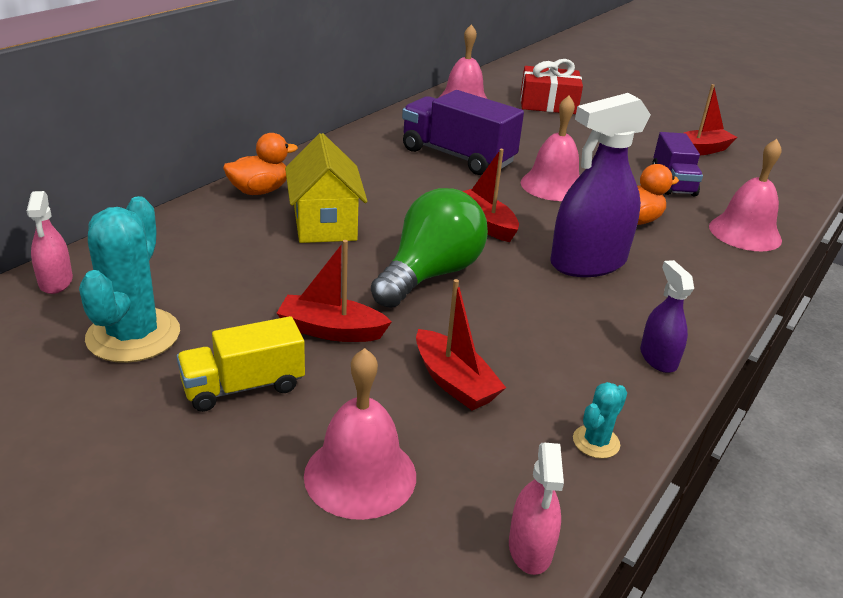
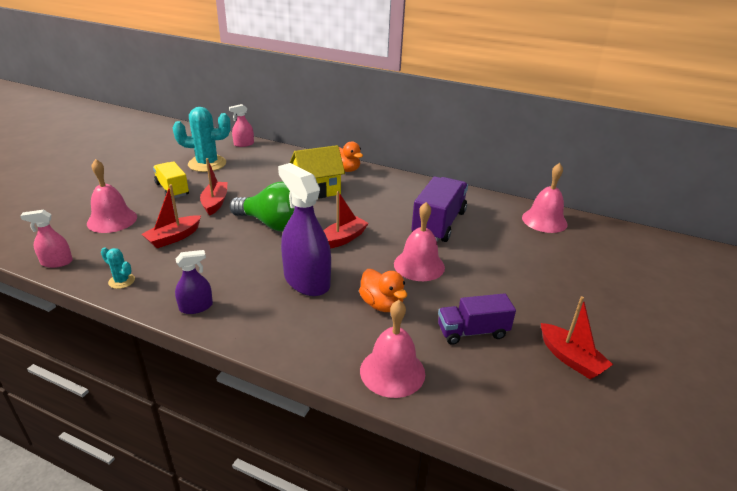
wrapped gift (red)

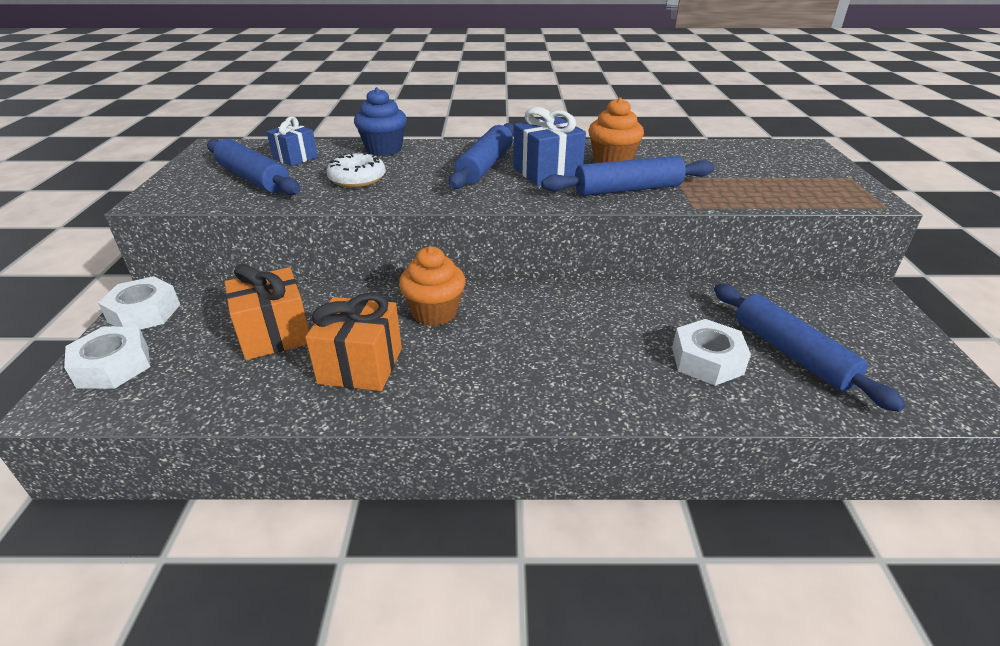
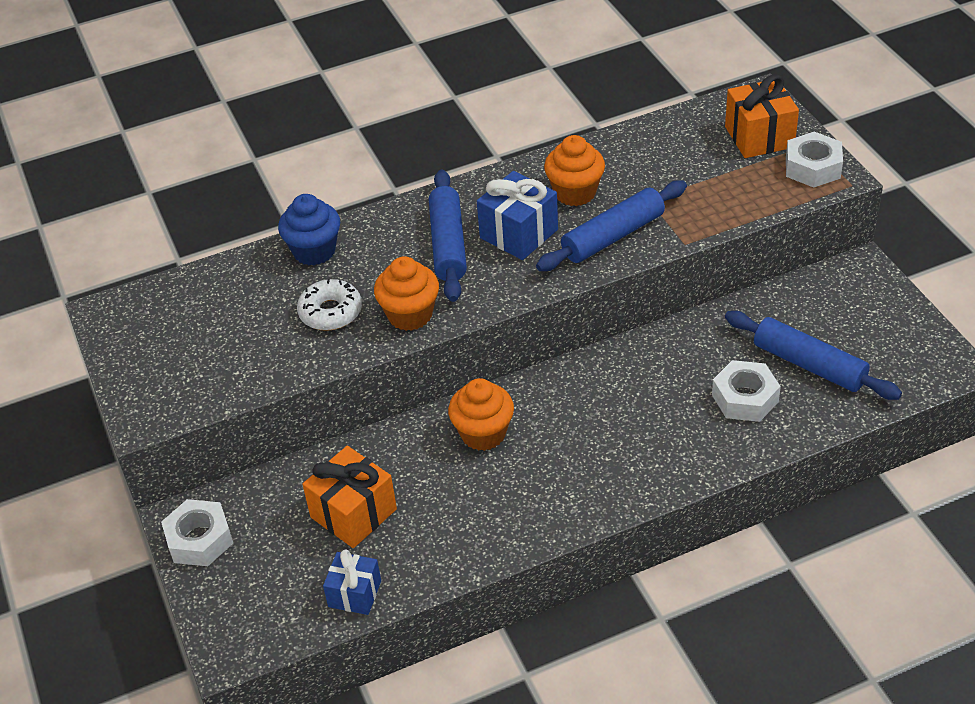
pastry roller (blue) (no. 1 from left in the first image); cupcake (orange-coloured) (no. 1 from left); hex nut (snow-white) (no. 3 from left); wrapped gift (blue) (no. 1 from left); wrapped gift (orange-coloured) (no. 2 from left)

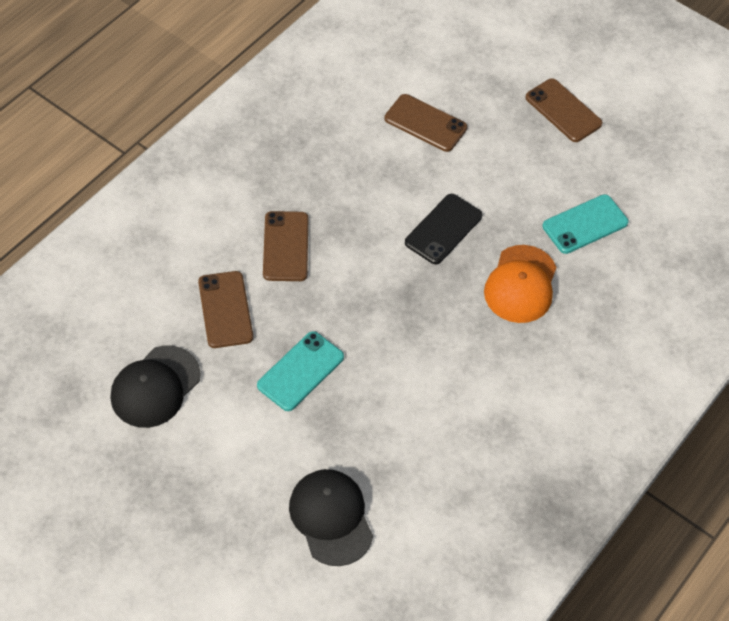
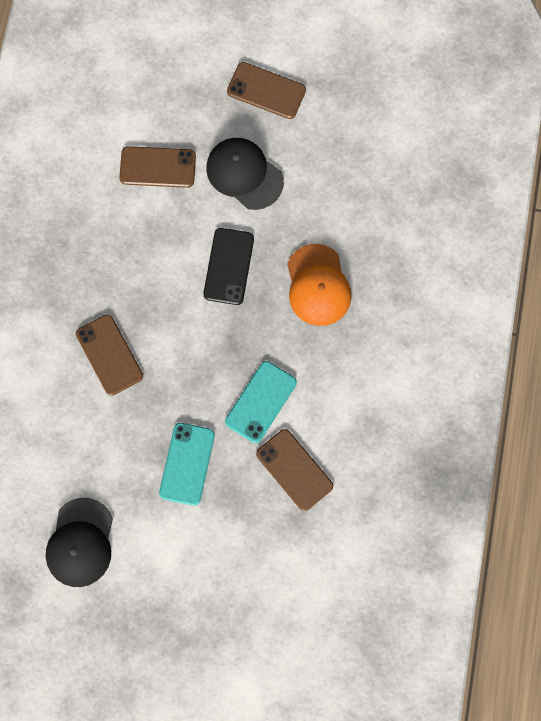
smartphone (dark brown) (no. 4 from left); peaked cap (black) (no. 2 from left); smartphone (teal) (no. 2 from left)

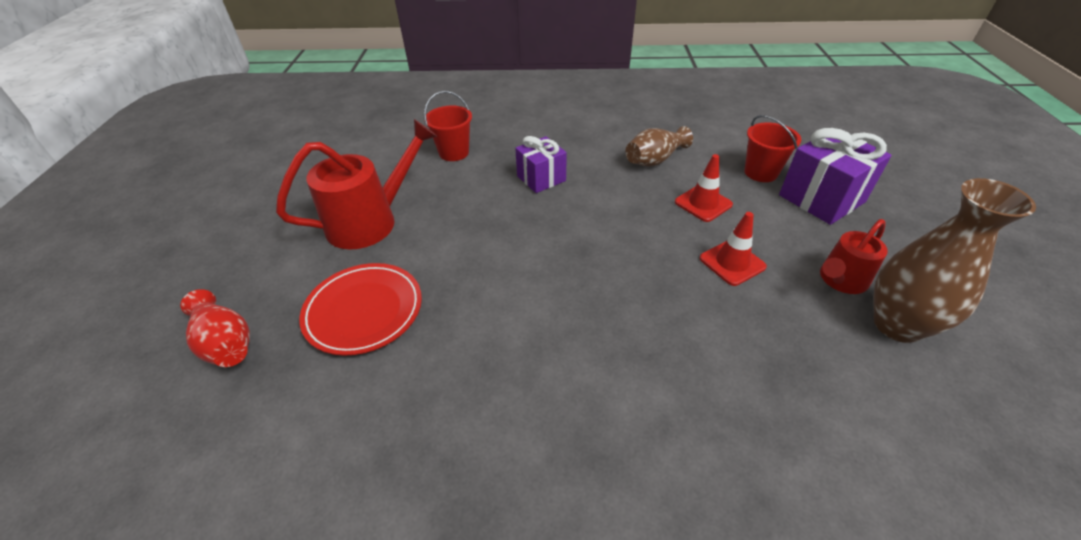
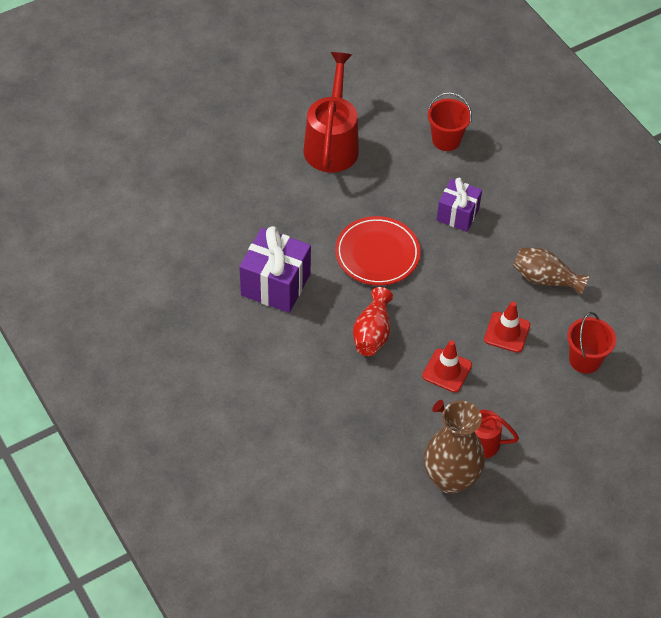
vase (red); flat dish (red); wrapped gift (purple) (no. 1 from left); sprinkling can (red) (no. 1 from left)

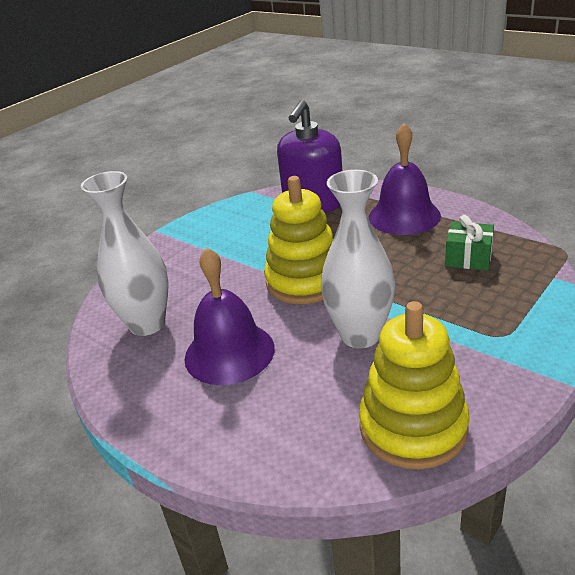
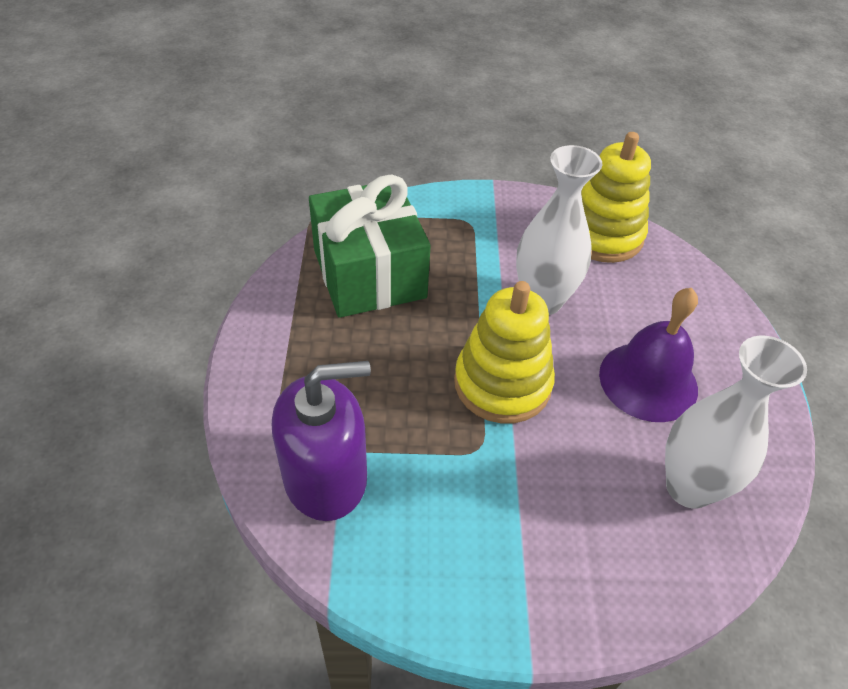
hand bell (purple) (no. 2 from left in the first image); wrapped gift (emerald)

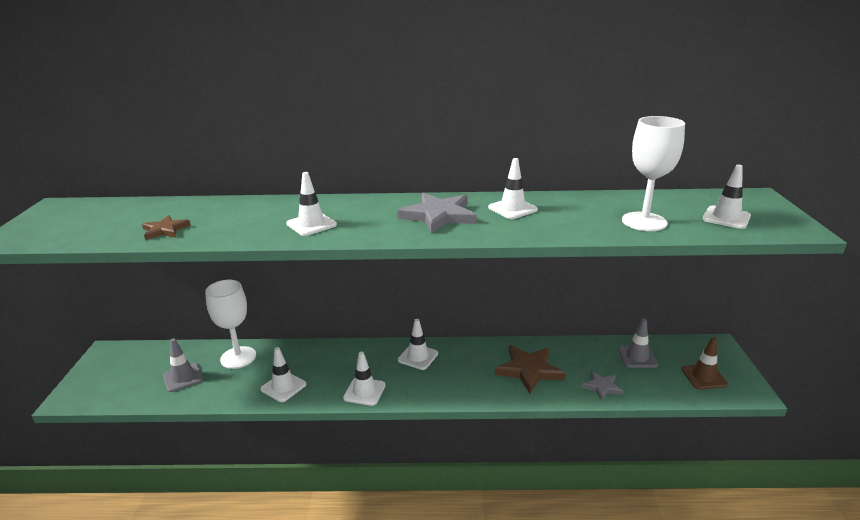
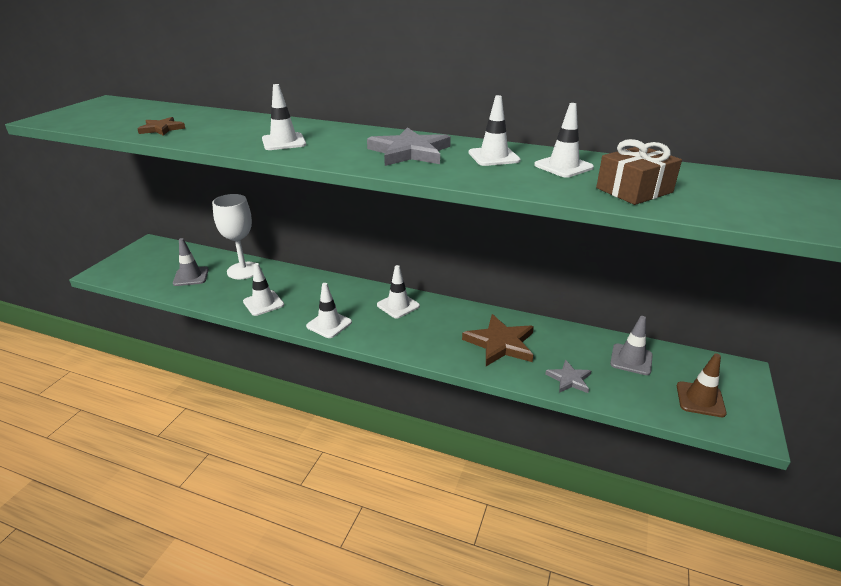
traffic cone (snow-white) (no. 6 from left); wrapped gift (dark brown)

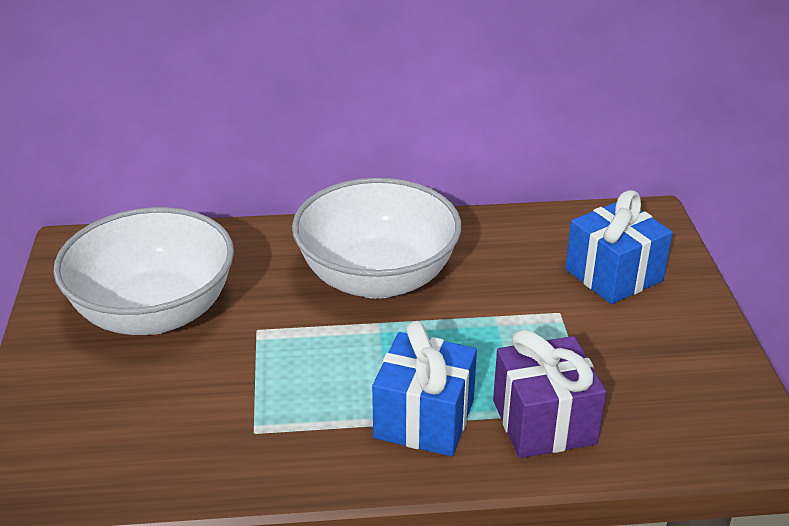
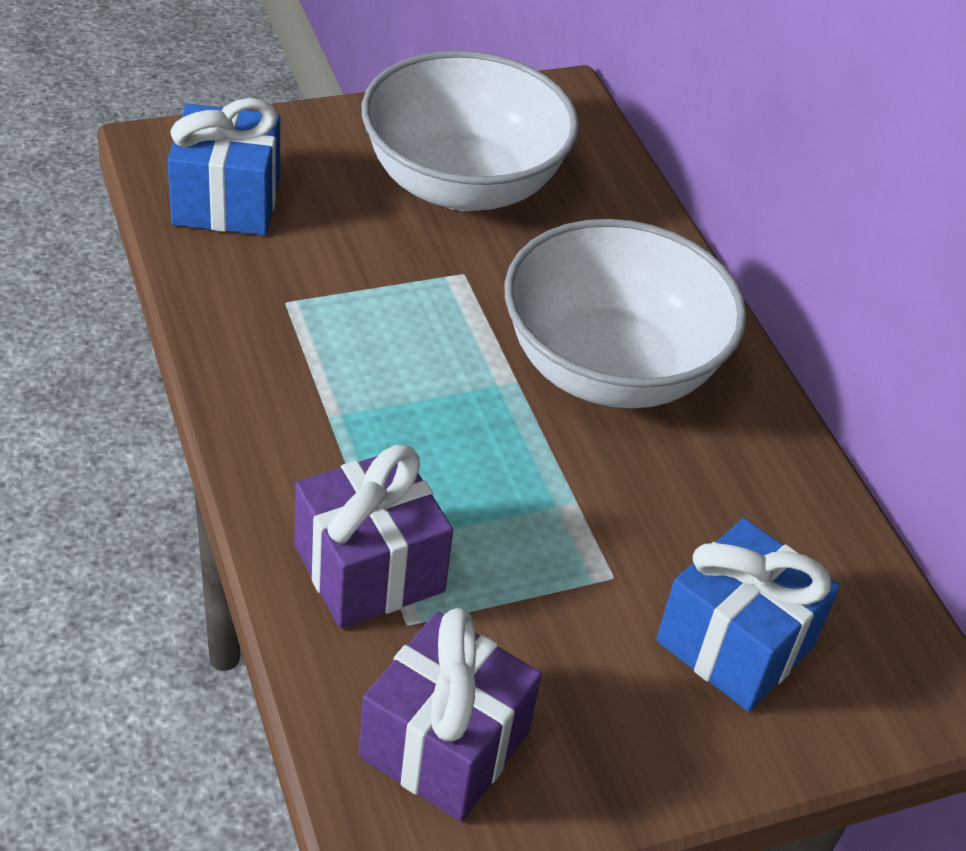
wrapped gift (purple) (no. 2 from left); wrapped gift (blue) (no. 1 from left)

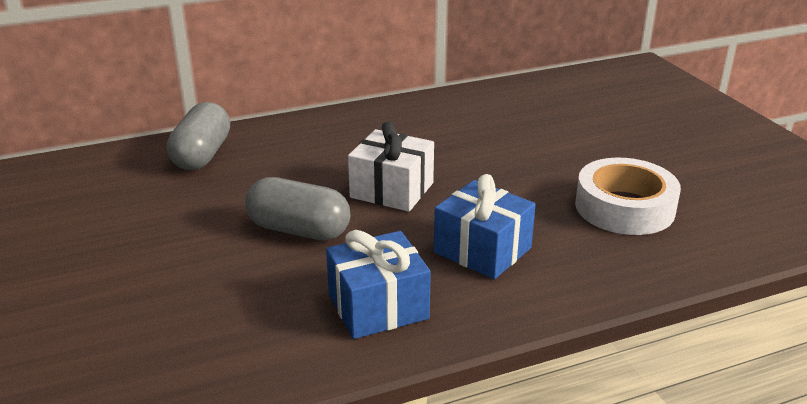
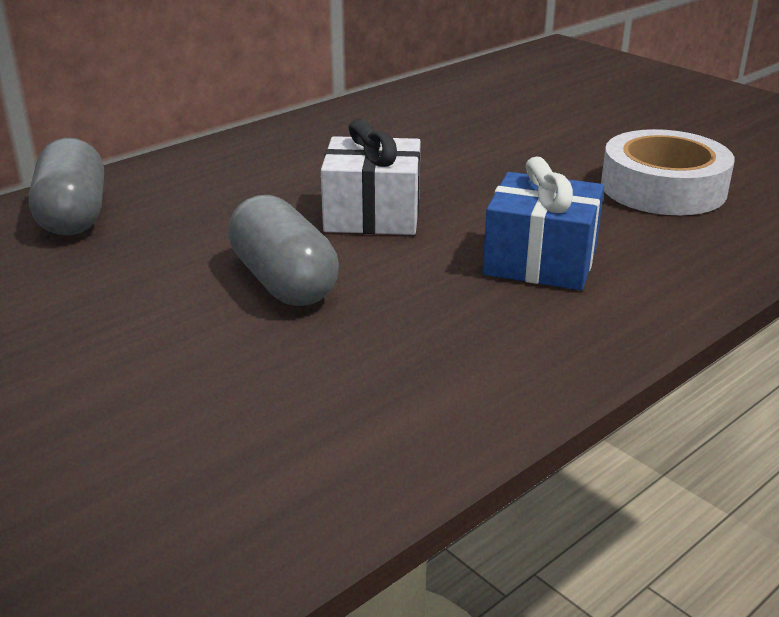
wrapped gift (blue) (no. 1 from left in the first image); pill shape (grey) (no. 2 from left)

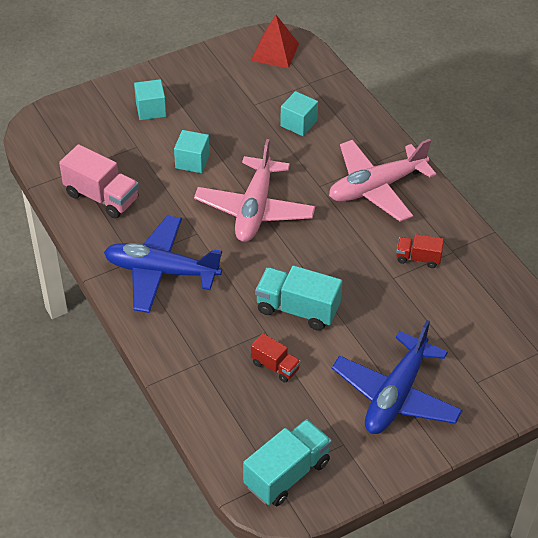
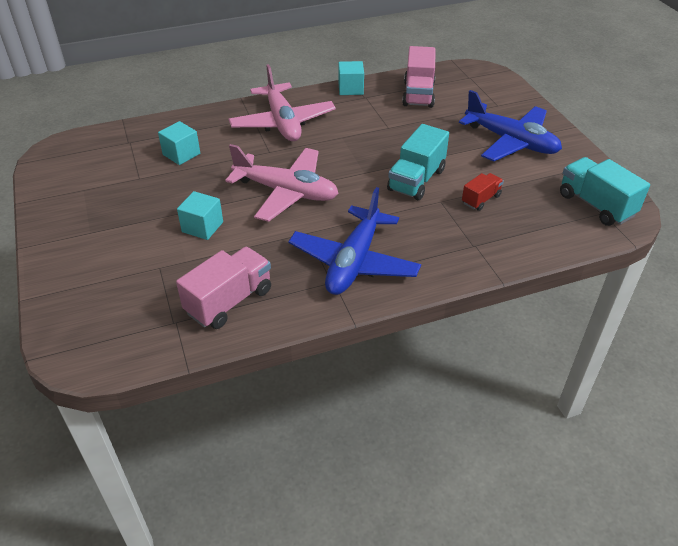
pyramid (red); lorry (red) (no. 2 from left in the first image); lorry (rose-pink) (no. 2 from left); cube (teal) (no. 3 from left)

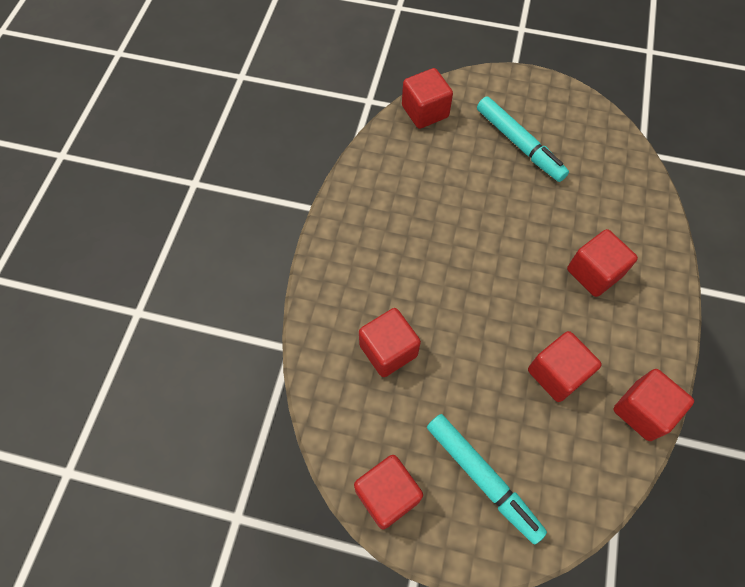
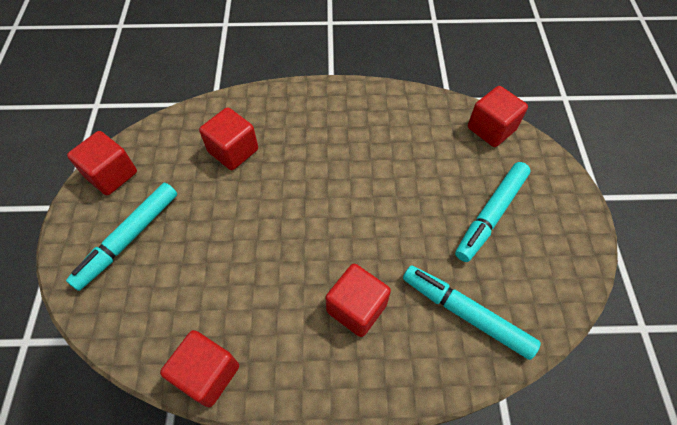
cube (red) (no. 4 from left in the first image); marker pen (teal) (no. 2 from left)

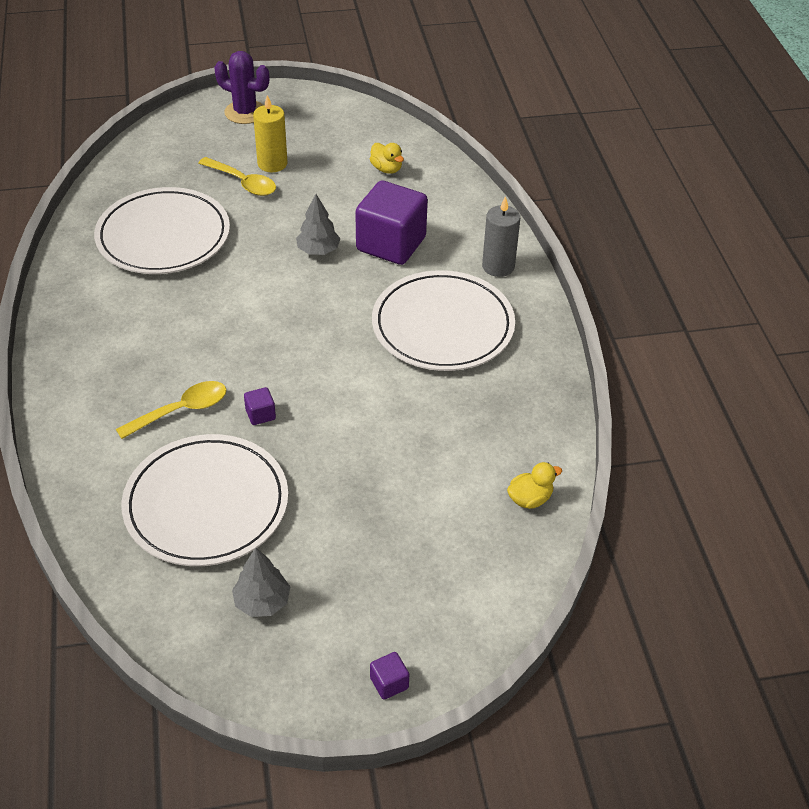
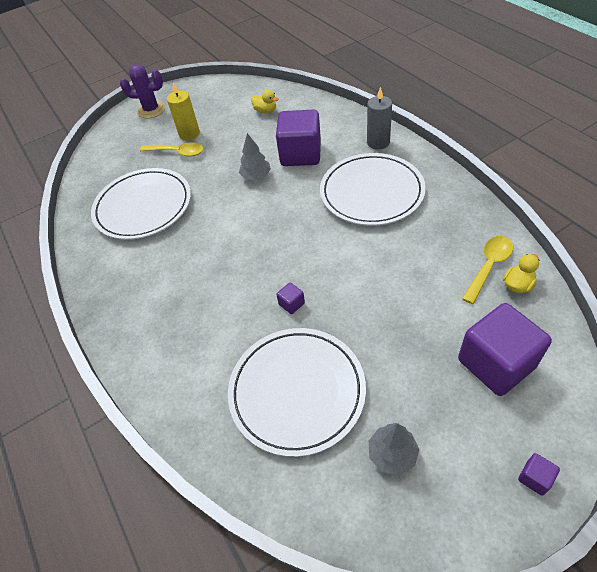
cube (purple) (no. 3 from left); spoon (bright yellow) (no. 2 from left)

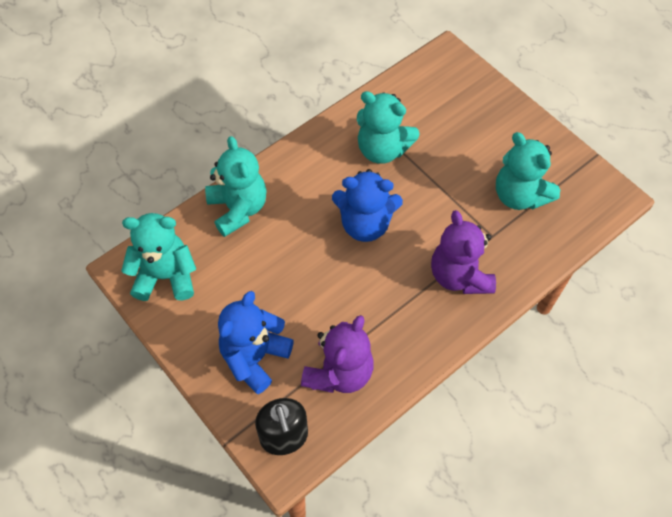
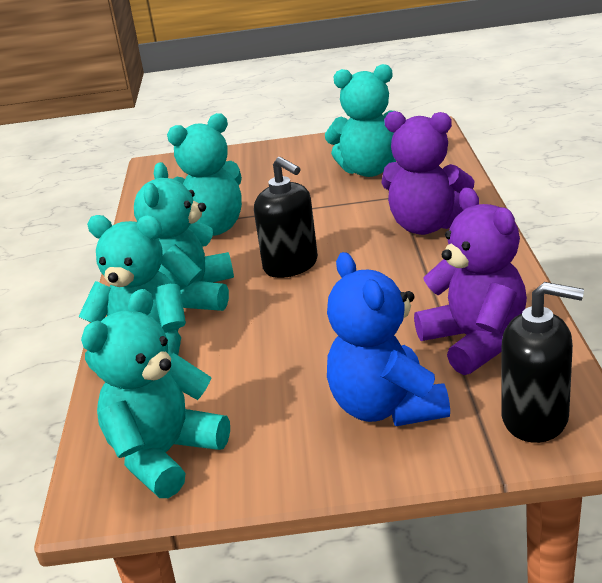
teddy (teal) (no. 3 from left); pump bottle (black) (no. 1 from left)

